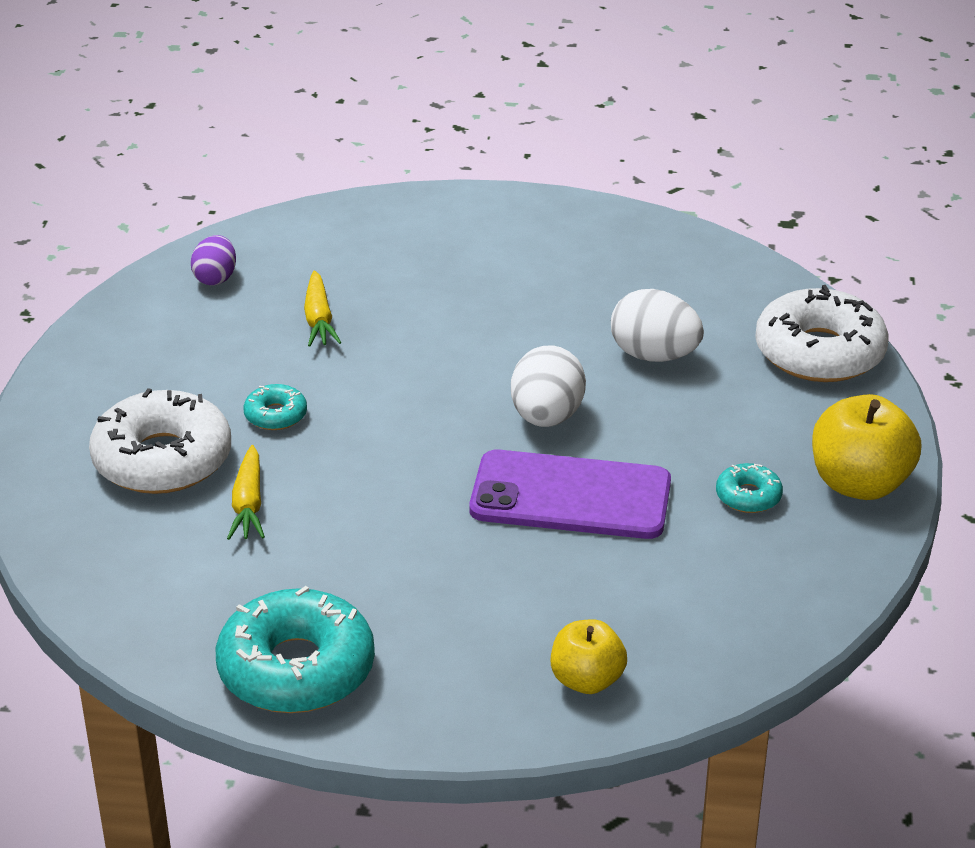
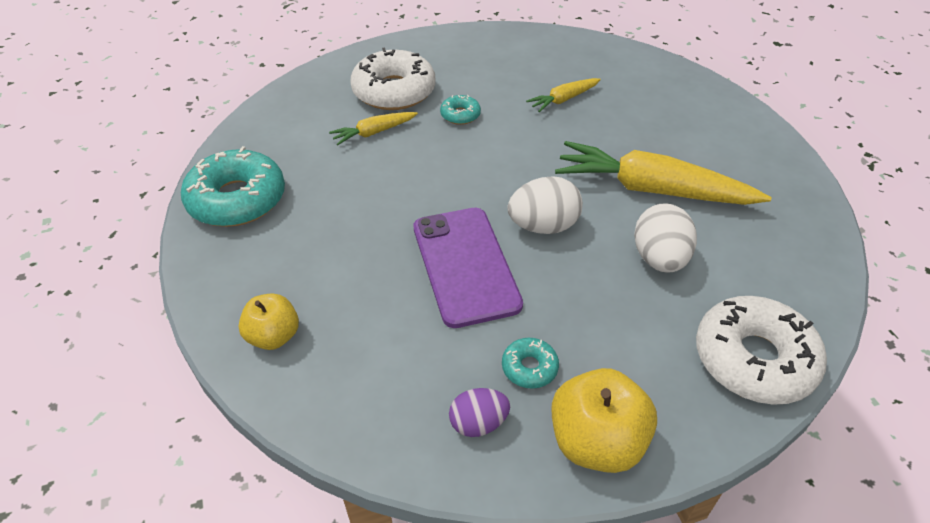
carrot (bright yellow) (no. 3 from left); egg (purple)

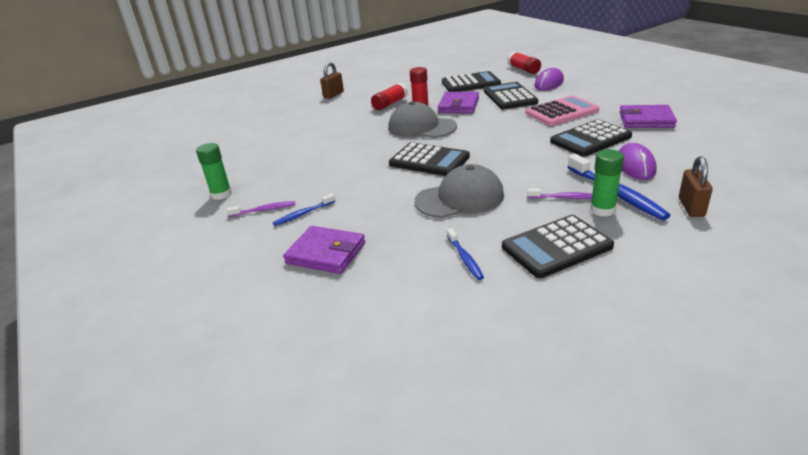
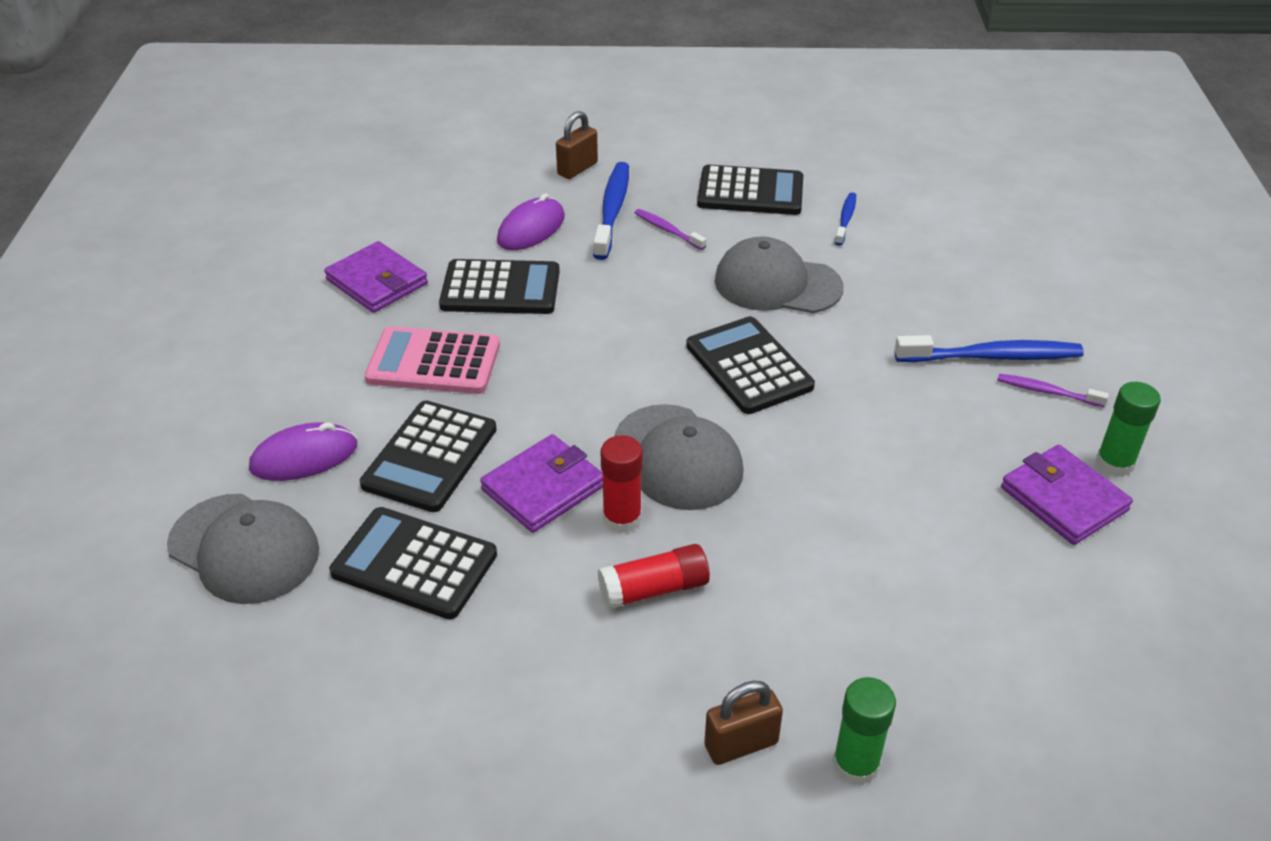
card wallet (purple) (no. 3 from left); glue stick (emerald) (no. 1 from left); peaked cap (grey) (no. 1 from left); dental brush (blue) (no. 3 from left)

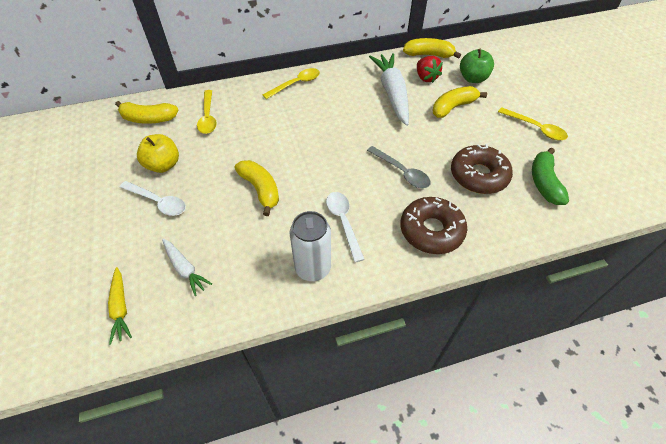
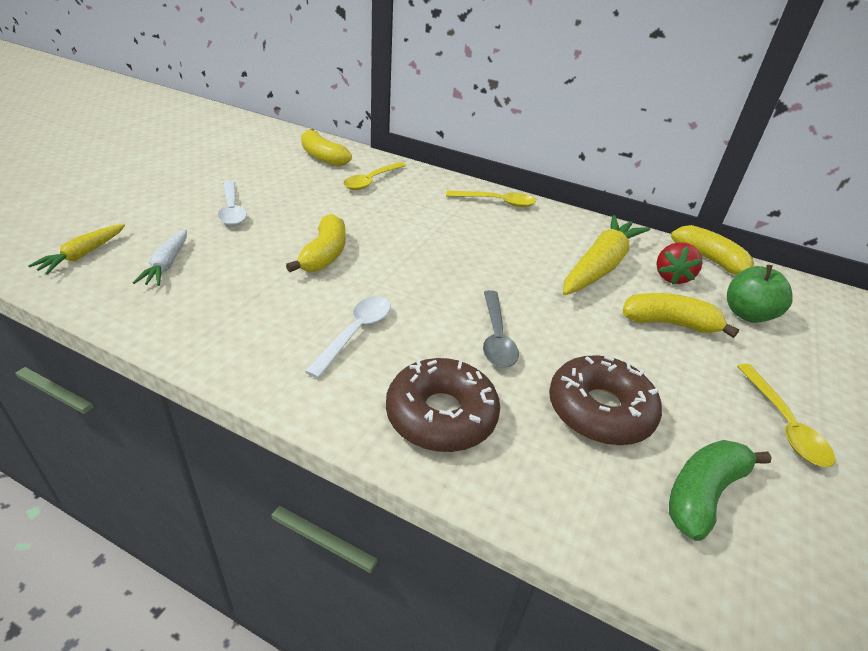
toy apple (bright yellow); tin (snow-white); carrot (bright yellow) (no. 2 from left)

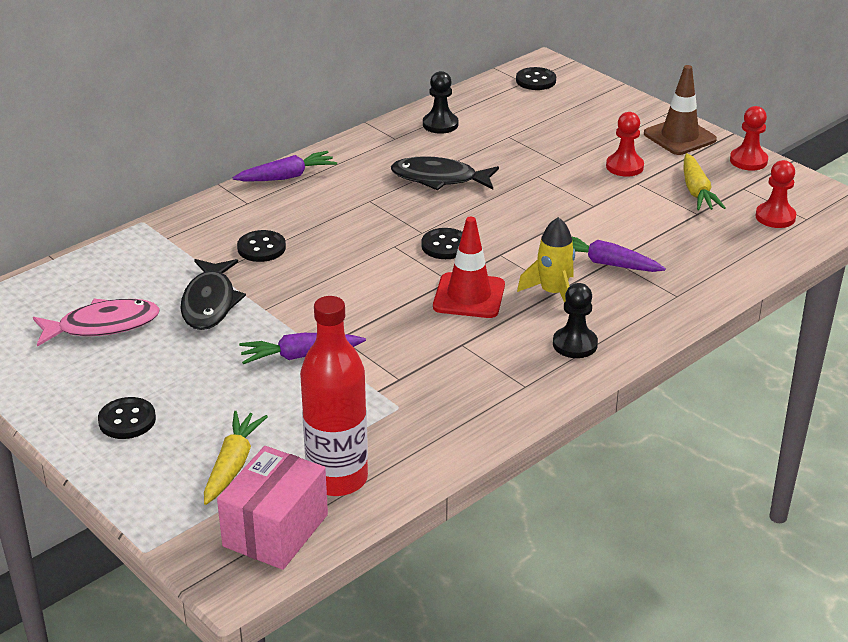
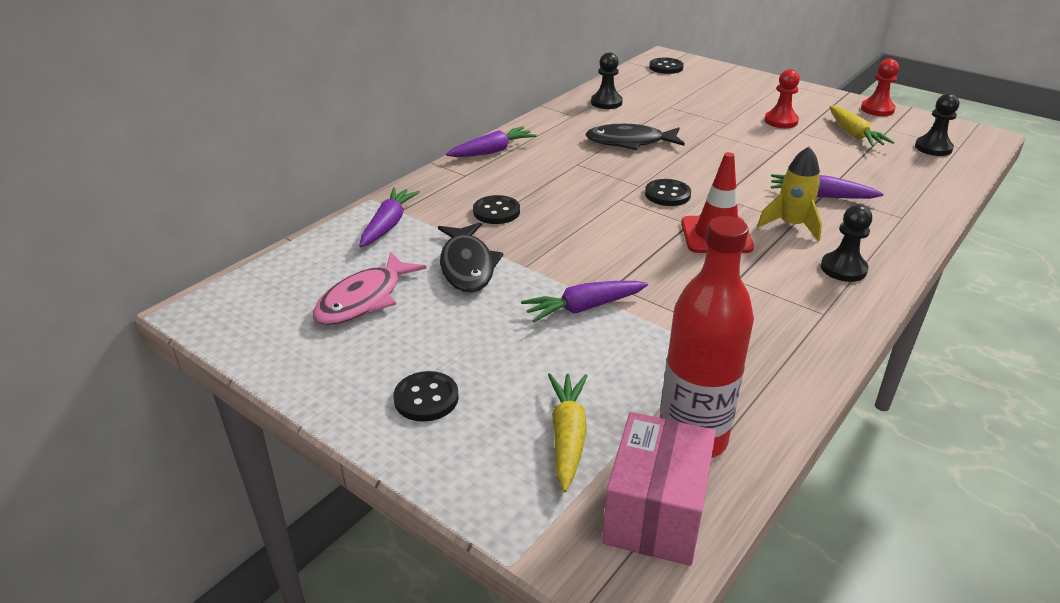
traffic cone (dark brown); carrot (purple) (no. 1 from left); pawn (black) (no. 3 from left); fish figure (rose-pink)

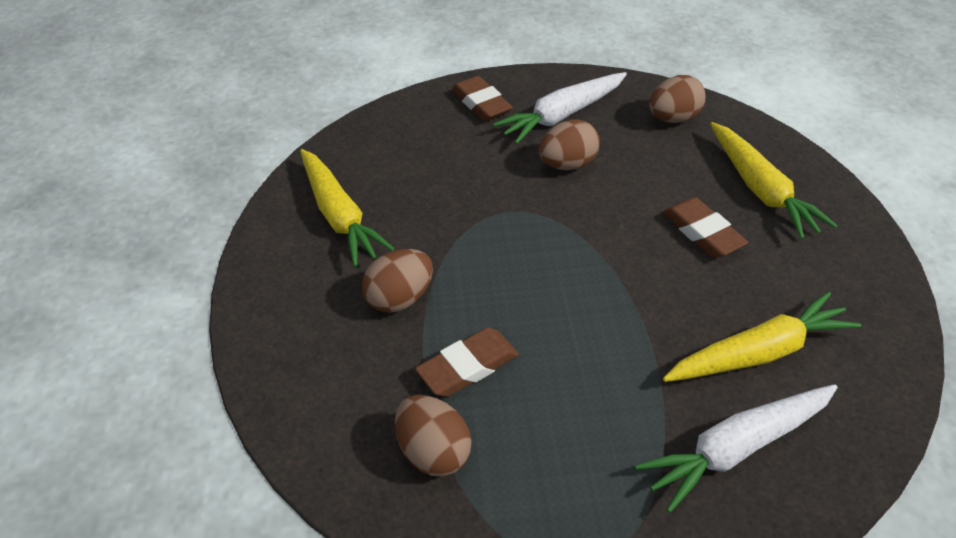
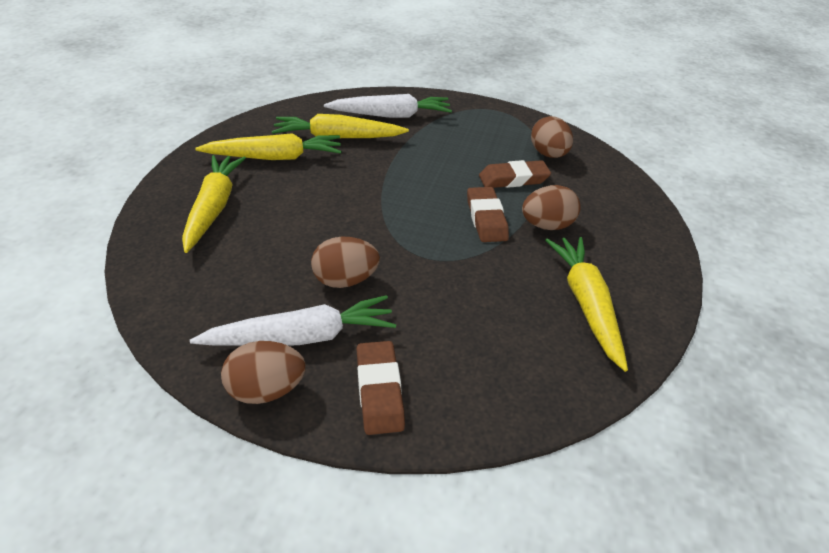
carrot (bright yellow) (no. 2 from left); egg (dark brown) (no. 1 from left); pencil eraser (dark brown) (no. 2 from left)

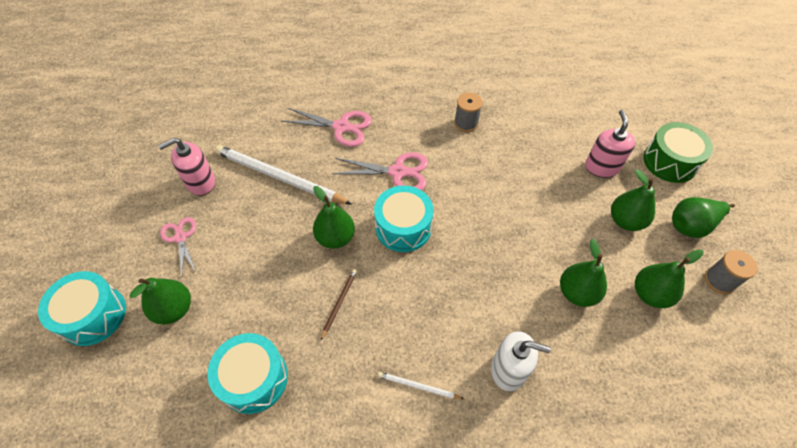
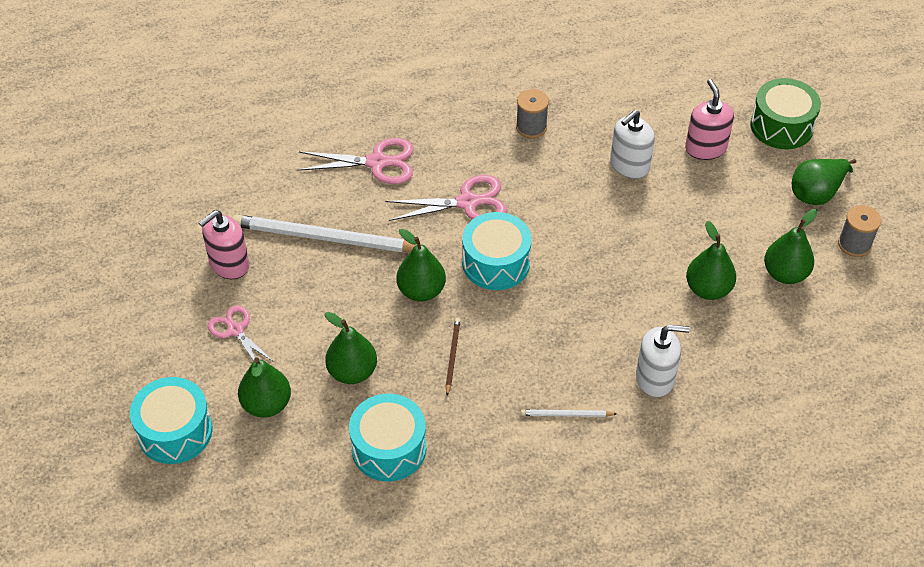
pump bottle (snow-white) (no. 1 from left); pear fruit (emerald) (no. 2 from left)

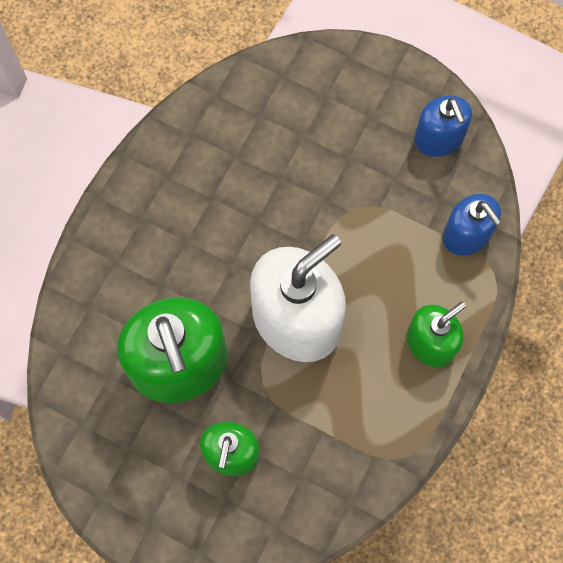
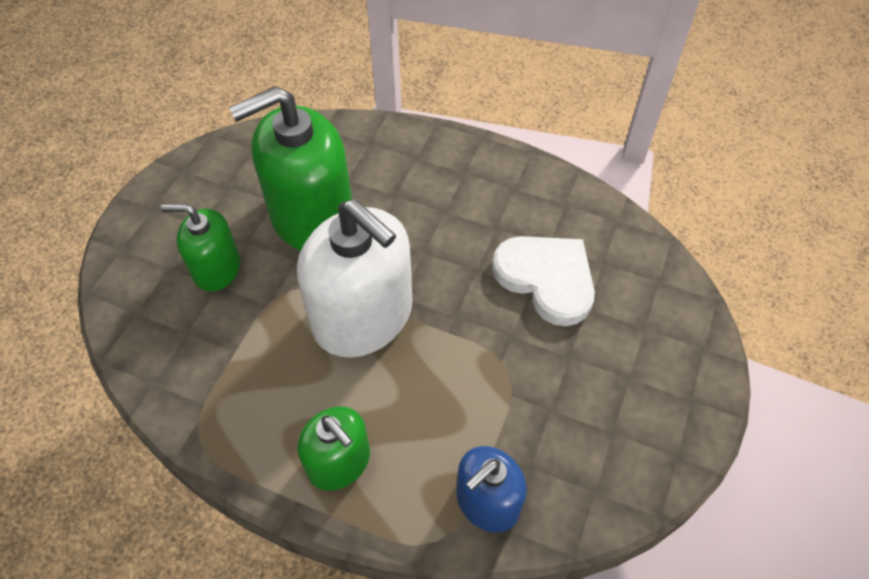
pump bottle (blue) (no. 1 from left in the first image); love heart (snow-white)

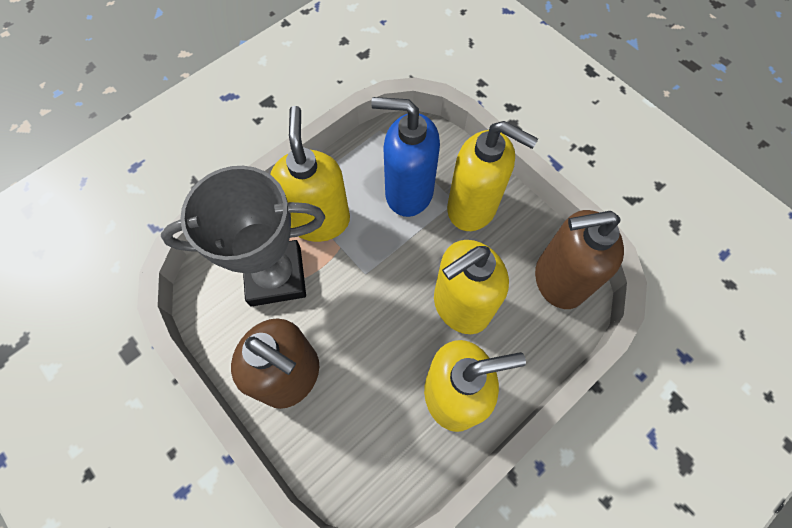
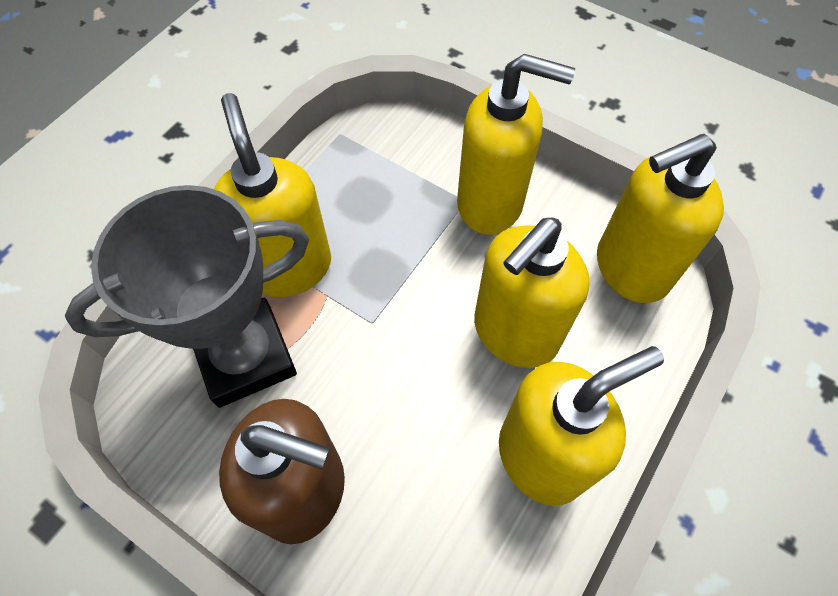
pump bottle (blue); pump bottle (bright yellow) (no. 5 from left)

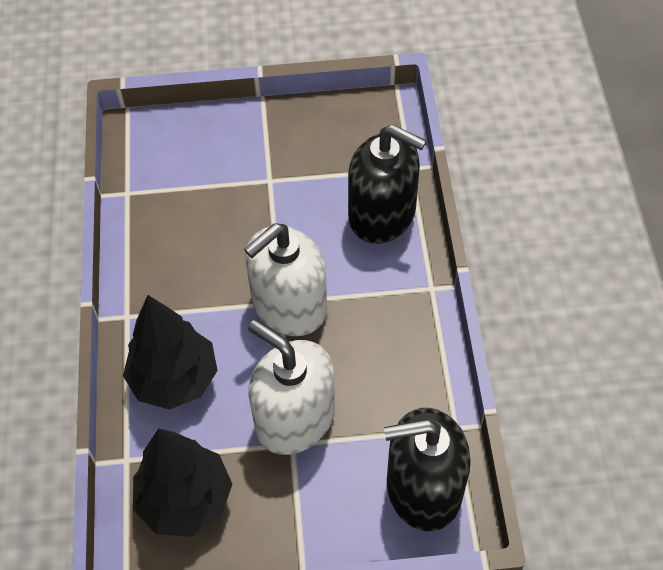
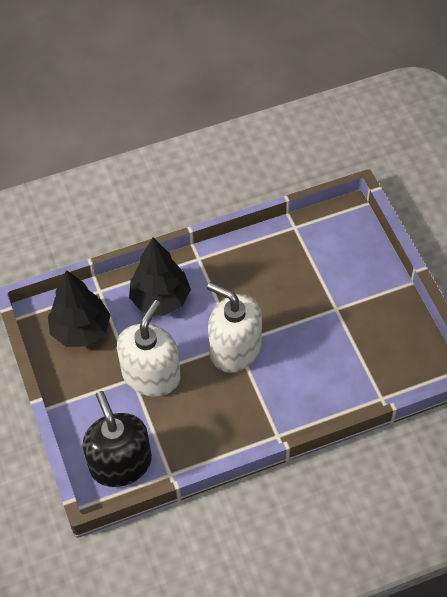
pump bottle (black) (no. 1 from left in the first image)

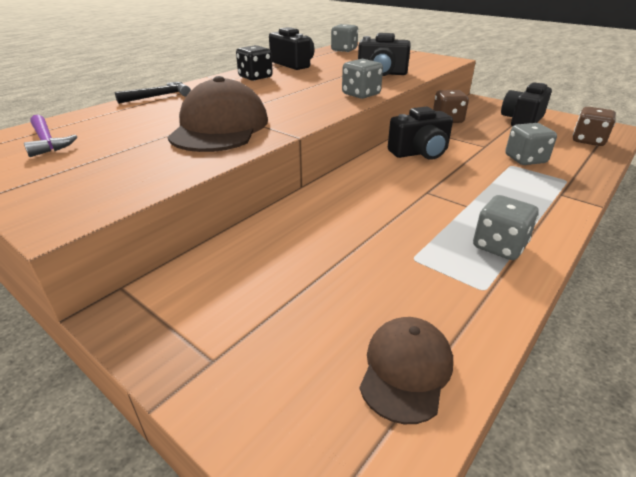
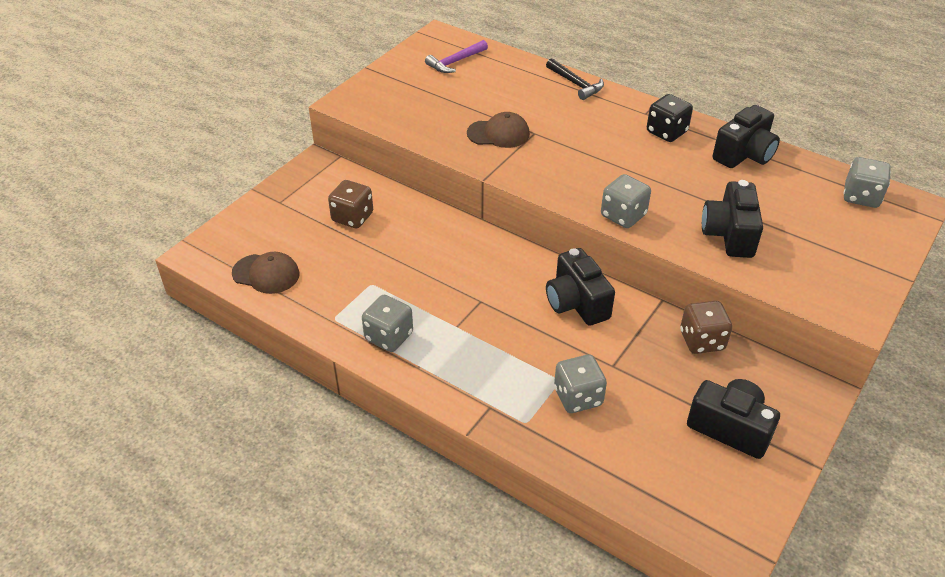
die (dark brown) (no. 1 from left); peaked cap (dark brown) (no. 2 from left)

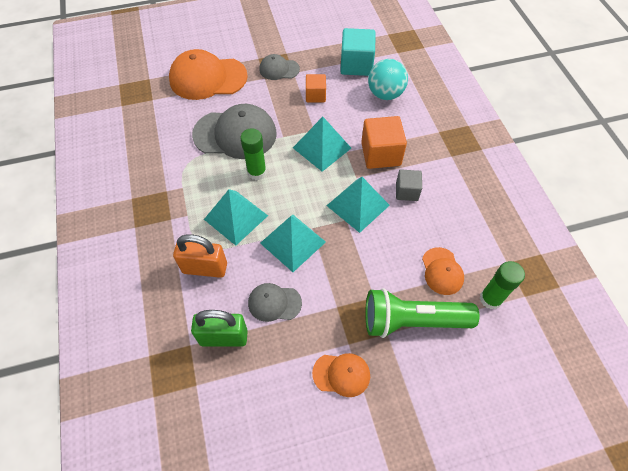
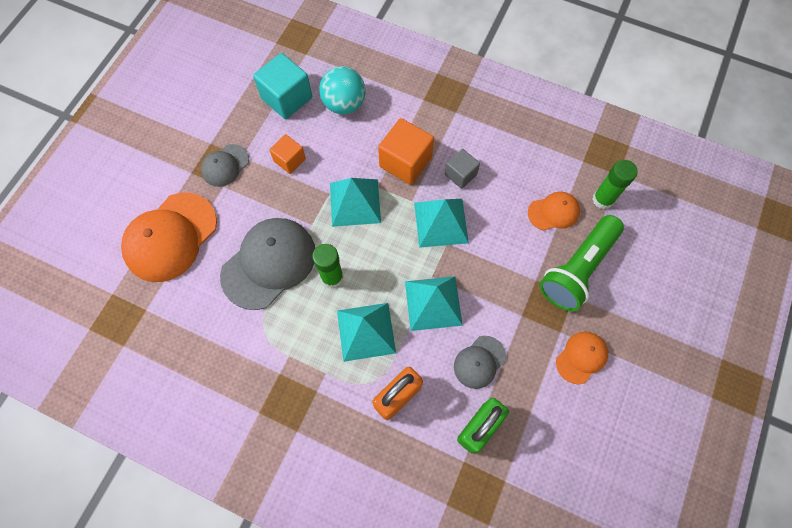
peaked cap (orange-coloured) (no. 2 from left)

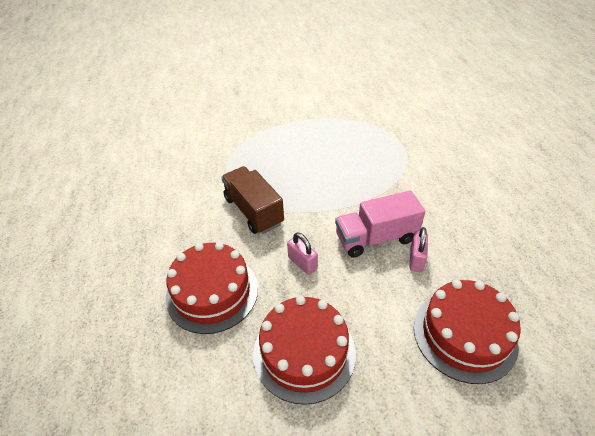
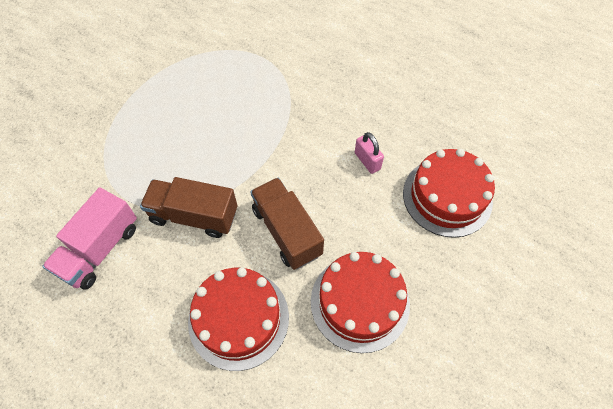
lorry (rose-pink); lorry (dark brown) (no. 2 from left)

